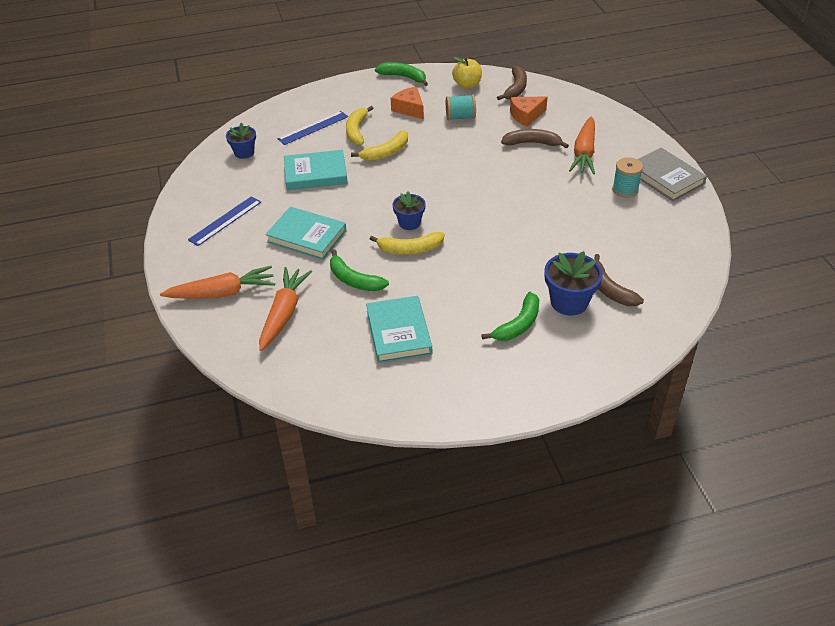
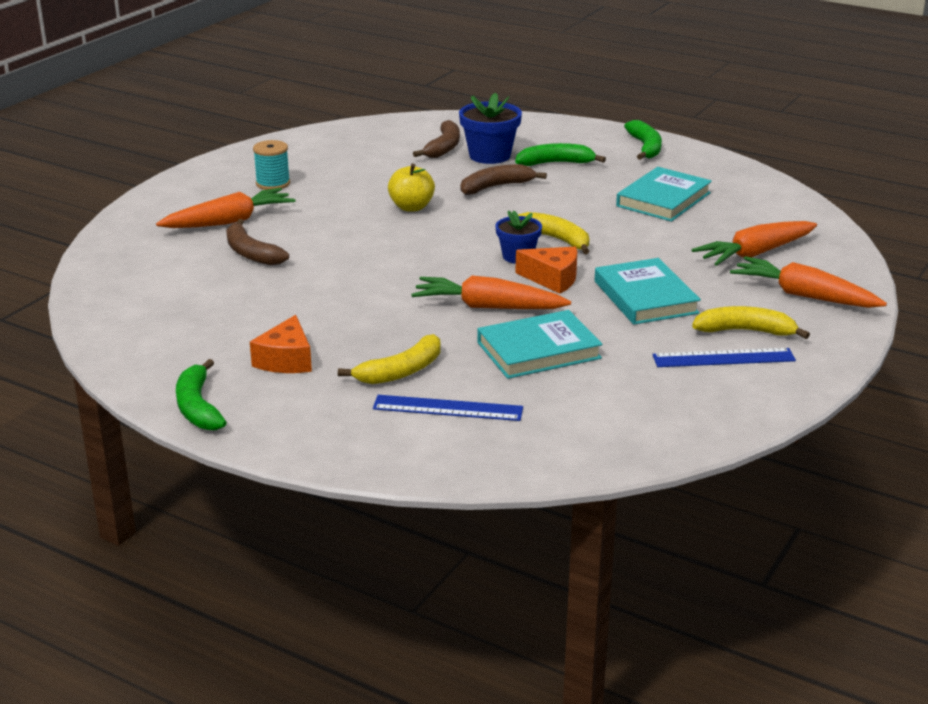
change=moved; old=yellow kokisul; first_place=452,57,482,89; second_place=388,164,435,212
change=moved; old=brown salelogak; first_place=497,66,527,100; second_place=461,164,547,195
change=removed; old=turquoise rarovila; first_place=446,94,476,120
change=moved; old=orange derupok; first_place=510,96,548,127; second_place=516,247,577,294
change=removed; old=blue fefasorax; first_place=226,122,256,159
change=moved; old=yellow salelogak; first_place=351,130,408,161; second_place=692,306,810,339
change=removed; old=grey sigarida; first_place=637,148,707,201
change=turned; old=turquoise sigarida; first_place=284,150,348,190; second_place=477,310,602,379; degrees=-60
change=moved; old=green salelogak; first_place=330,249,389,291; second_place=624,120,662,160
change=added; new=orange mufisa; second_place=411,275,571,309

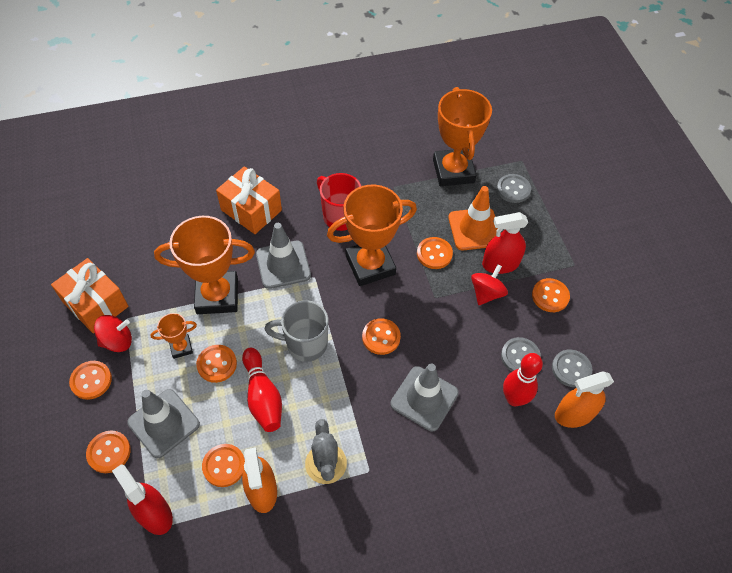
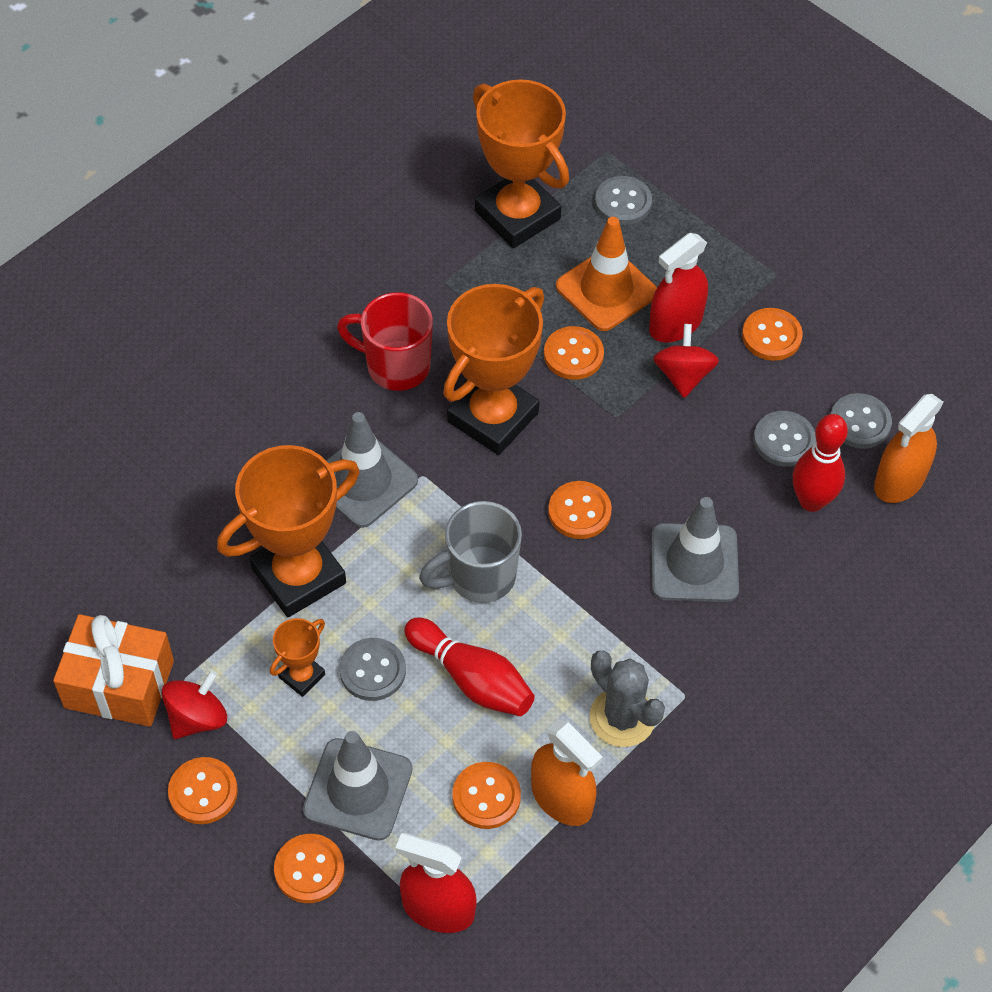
change=removed; old=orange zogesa; first_place=216,166,282,234
change=recoloured; old=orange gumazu; new=grey gumazu; first_place=196,345,237,383; second_place=339,638,406,701

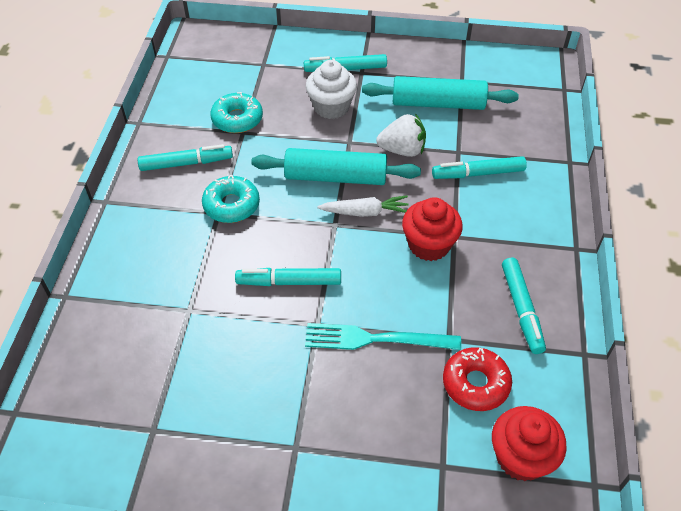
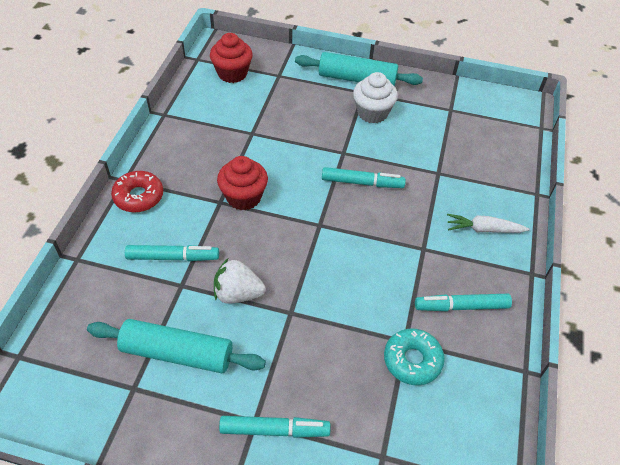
change=moved; old=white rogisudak; first_place=306,60,357,119; second_place=353,72,398,124
change=moved; old=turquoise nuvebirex; first_place=251,148,421,185; second_place=295,52,423,86
change=removed; old=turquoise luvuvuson; first_place=202,175,260,223
change=moved; old=white mufisa; first_place=317,195,409,217; second_place=447,214,530,233
change=removed; old=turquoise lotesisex; first_place=502,258,546,354
change=removed; old=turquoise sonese; first_place=305,323,461,350
change=moved; old=red luvuvuson; first_place=443,347,512,411; second_place=111,171,163,212

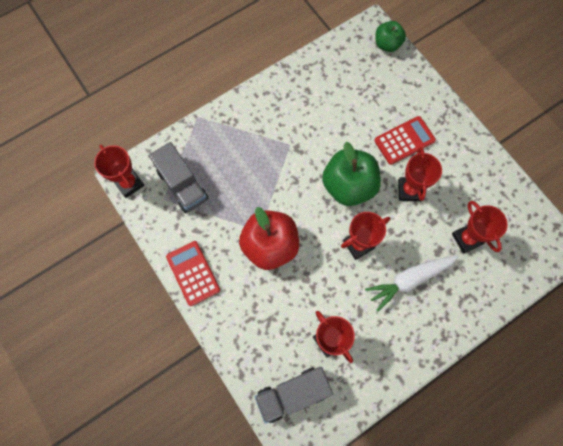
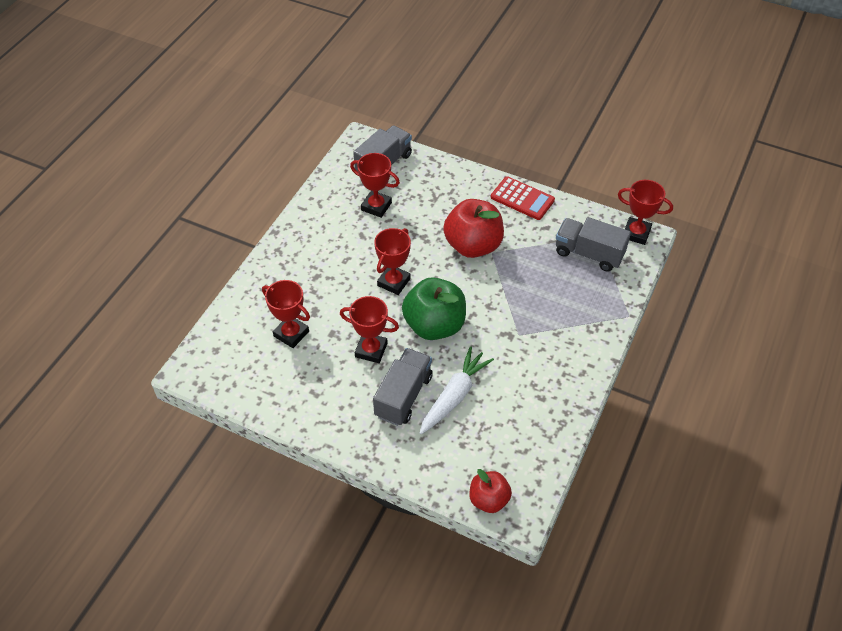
change=recoloured; old=green kokisul; new=red kokisul; first_place=375,21,406,52; second_place=469,469,512,513
change=replaced; old=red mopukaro; new=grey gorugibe; first_place=374,116,436,165; second_place=373,348,433,426
change=turned; old=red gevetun; first_place=398,147,442,201; second_place=340,296,399,363; degrees=-45
change=moved; old=white mufisa; first_place=365,256,459,312; second_place=420,346,494,434

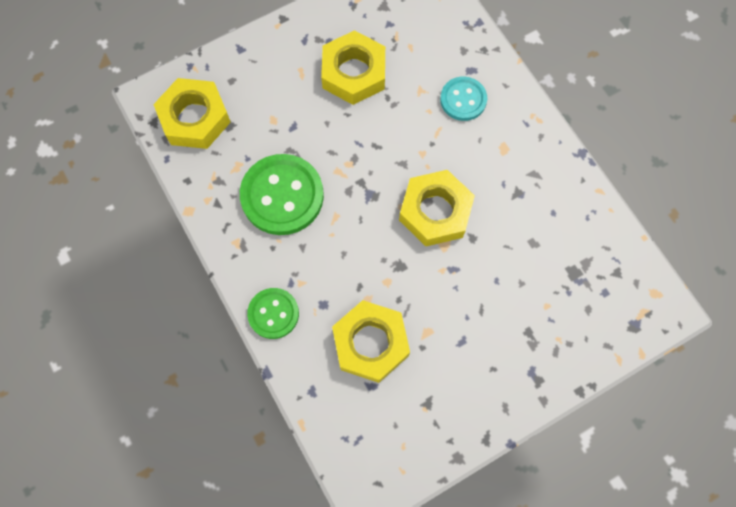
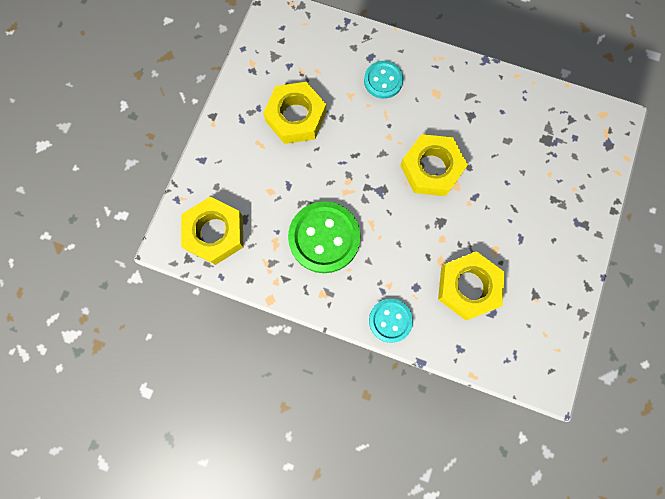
change=recoloured; old=green gumazu; new=turquoise gumazu; first_place=247,288,299,339; second_place=369,299,413,343

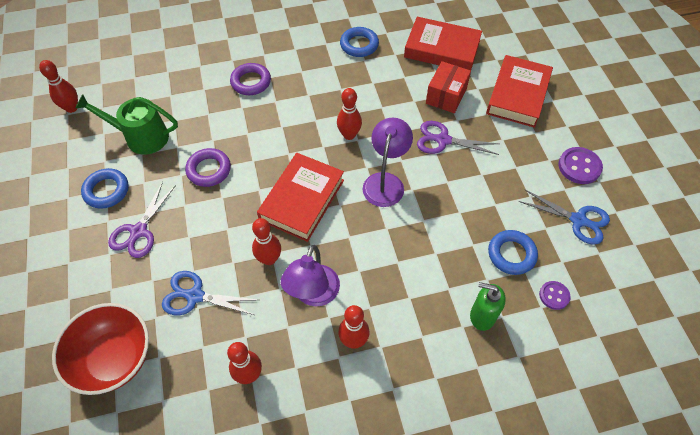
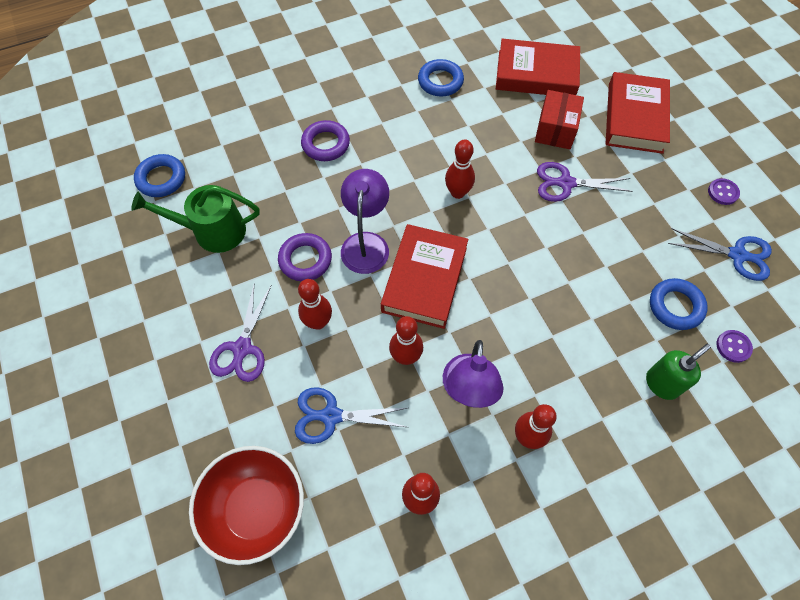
change=moved; old=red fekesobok; first_place=39,60,78,113; second_place=298,279,332,330
change=moved; old=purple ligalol; first_place=363,118,413,207; second_place=341,169,389,274
change=resized; old=purple gumazu; first_place=558,147,603,184; second_place=708,178,740,205; factor=0.62
change=moved; old=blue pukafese; first_place=81,168,129,209; second_place=134,154,185,197
change=turned; old=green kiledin; first_place=470,282,506,331; second_place=646,344,711,400; degrees=135

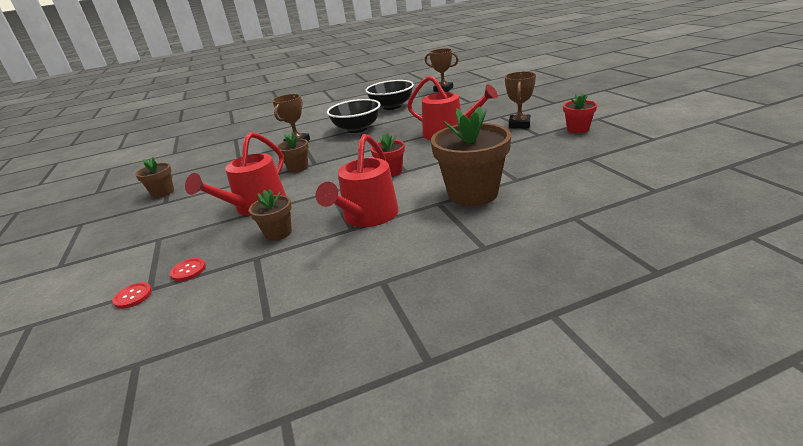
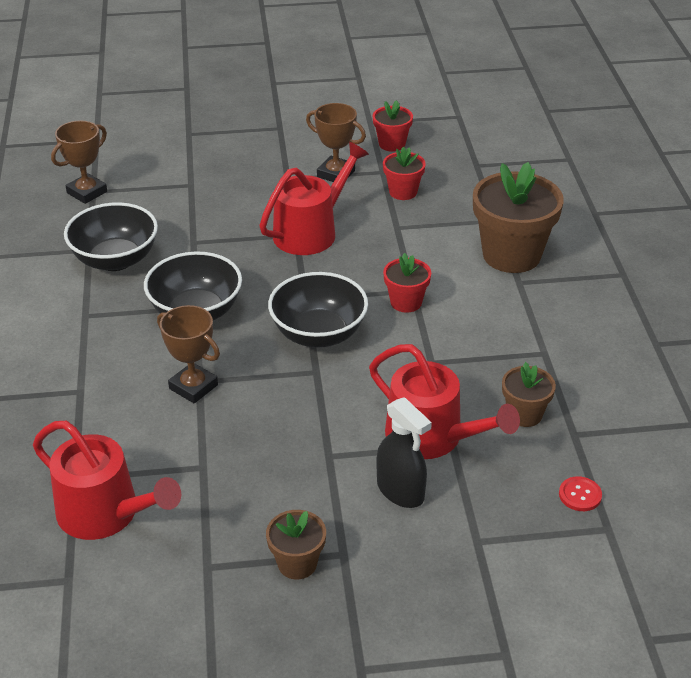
change=removed; old=brown fefasorax; first_place=277,133,309,173
change=moved; old=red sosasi; first_place=316,134,399,227; second_place=33,421,181,540
change=removed; old=red gumazu; first_place=112,282,152,309
change=added; new=red fefasorax; second_place=383,147,426,200
change=added; new=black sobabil; second_place=268,272,368,348
change=added; new=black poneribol; second_place=376,397,432,508

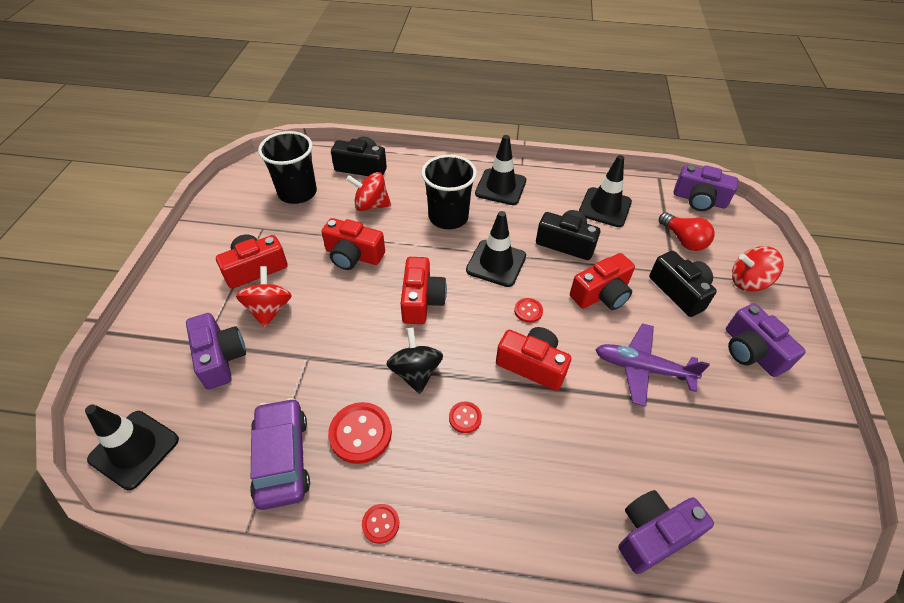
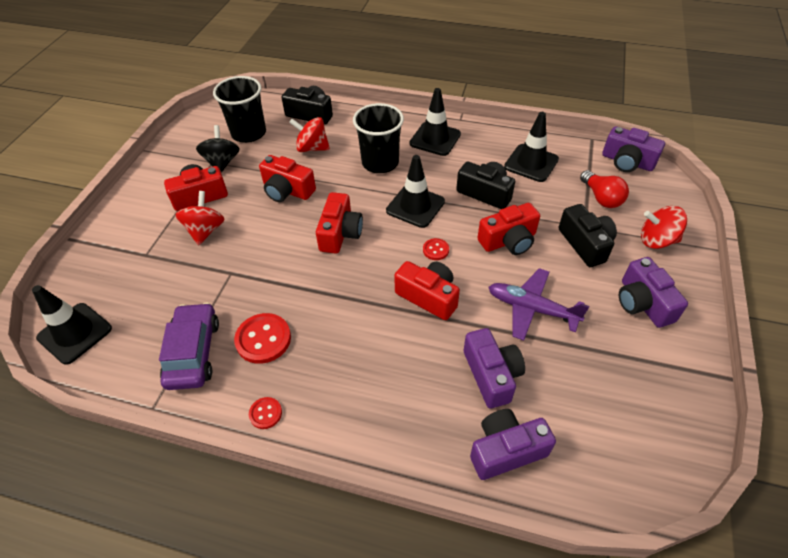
change=moved; old=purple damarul; first_place=186,313,246,390; second_place=464,328,525,408
change=moved; old=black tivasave; first_place=386,327,443,394; second_place=196,125,240,173
change=removed; old=red gumazu; first_place=449,401,482,433

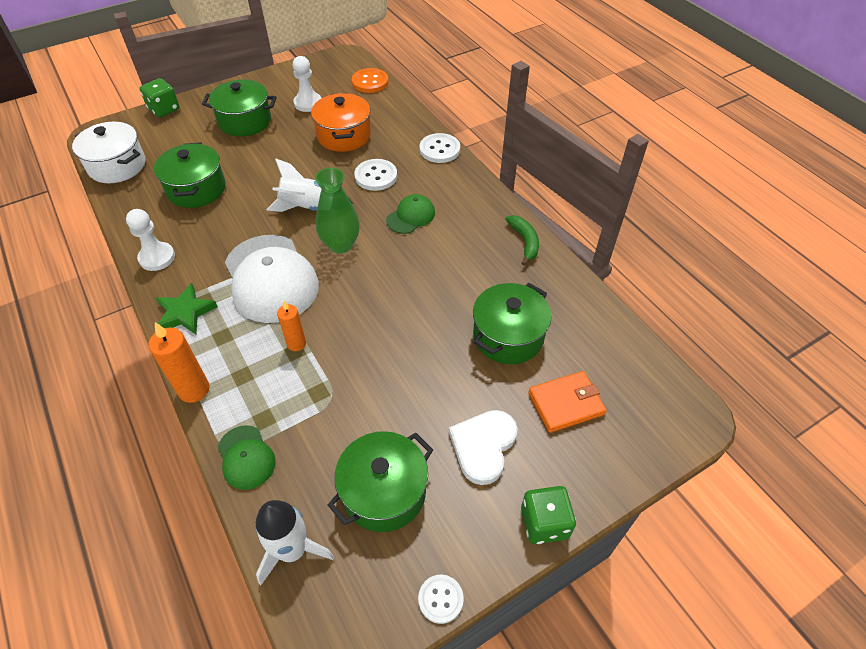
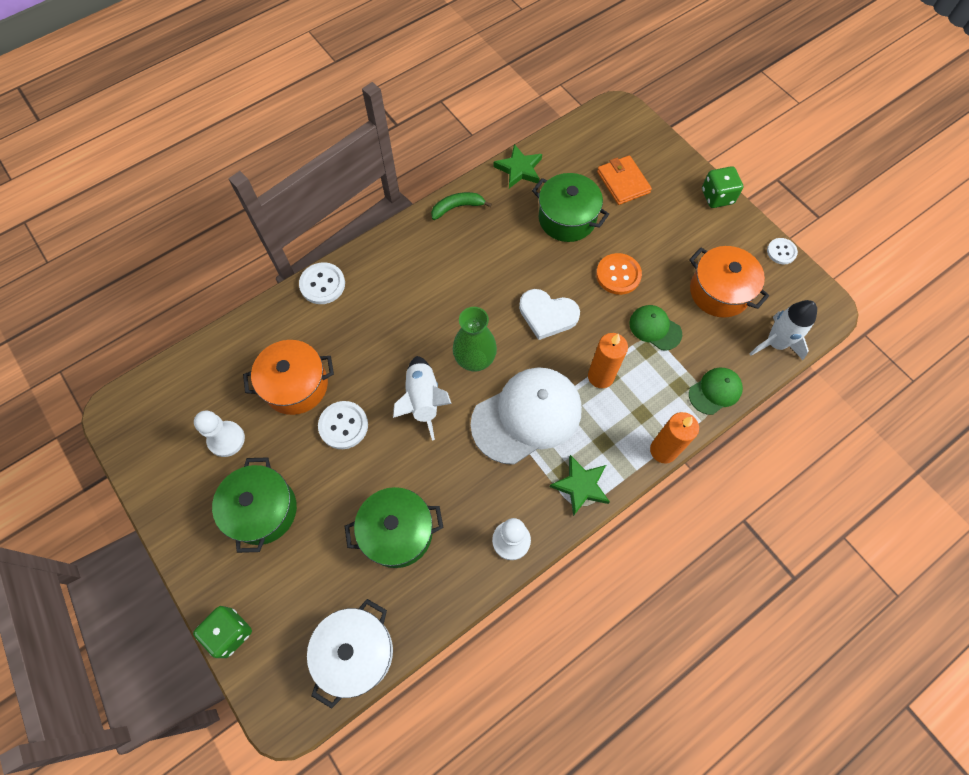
change=moved; old=orange gumazu; first_place=352,68,389,93; second_place=596,253,642,295
change=moved; old=white gumazu; first_place=355,159,397,191; second_place=318,401,368,449
change=moved; old=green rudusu; first_place=386,194,435,234; second_place=629,305,682,351
change=resized; old=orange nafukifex; first_place=277,301,306,351; second_place=588,333,628,388; factor=1.54
change=moved; old=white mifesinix; first_place=449,410,518,485; second_place=519,289,580,340
change=recoloured; old=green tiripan; new=orange tiripan; first_place=328,431,433,532; second_place=689,246,769,318
change=added; new=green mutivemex; second_place=494,144,542,188

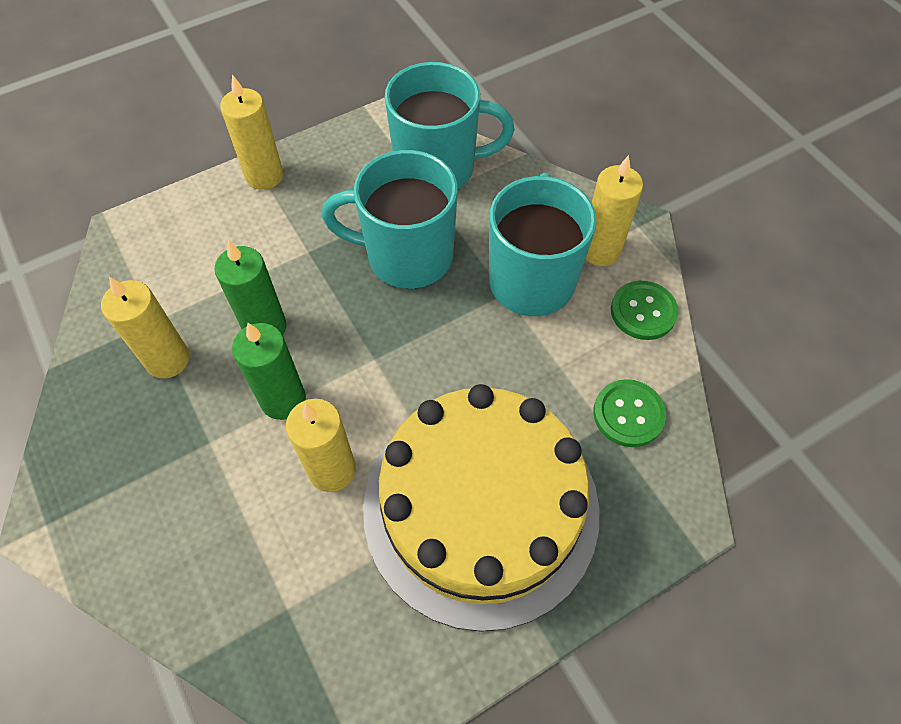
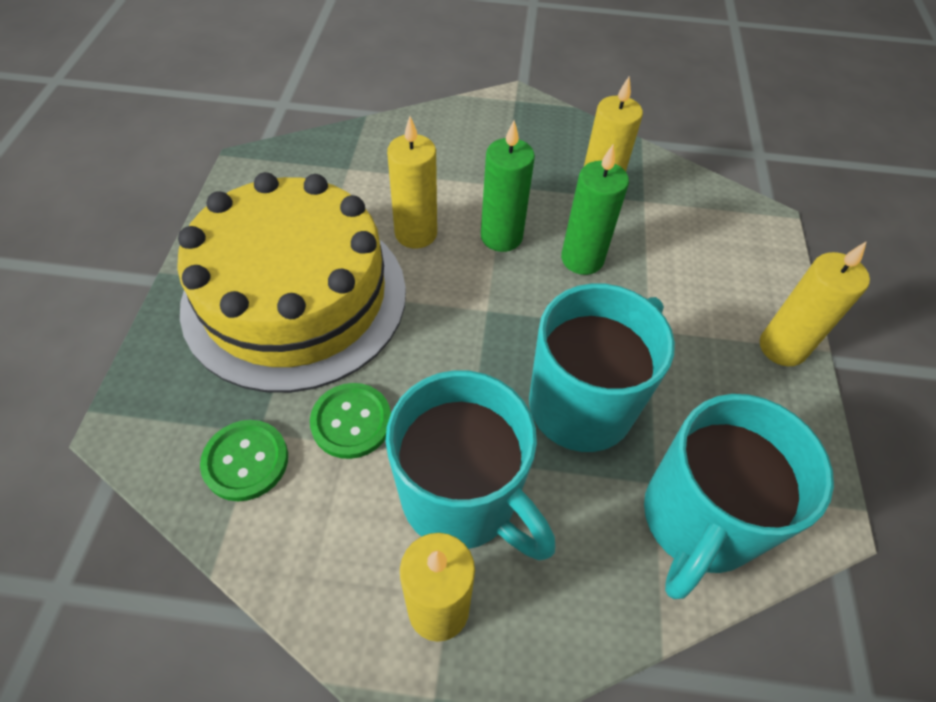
change=moved; old=green gumazu; first_place=611,281,679,340; second_place=310,383,391,459

